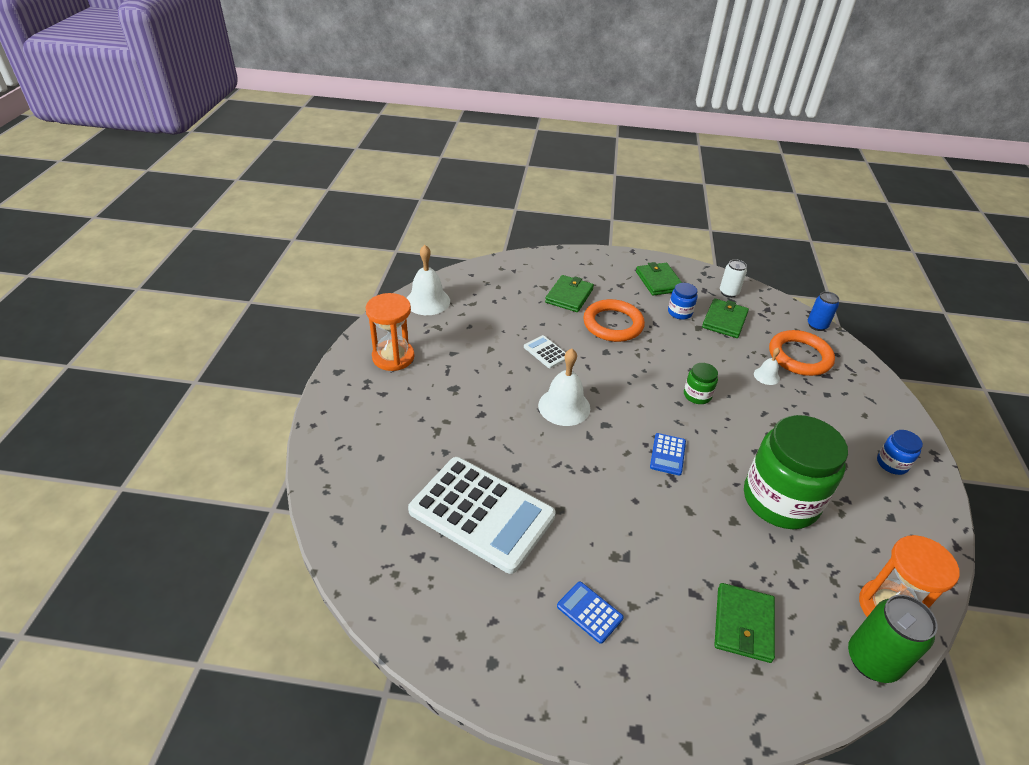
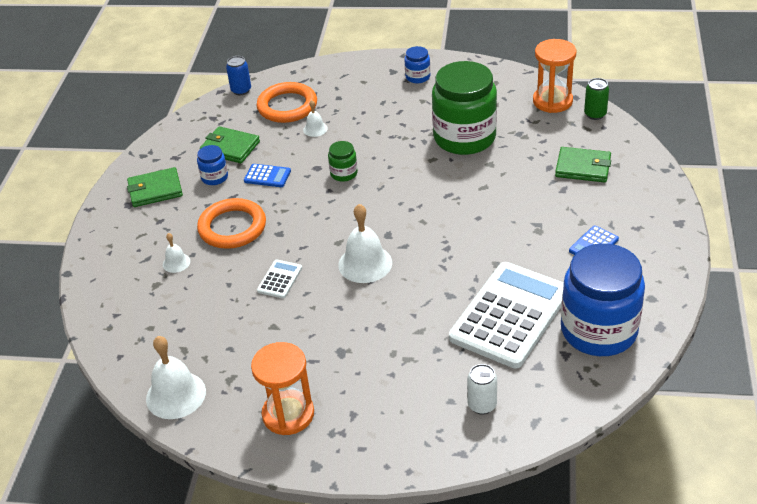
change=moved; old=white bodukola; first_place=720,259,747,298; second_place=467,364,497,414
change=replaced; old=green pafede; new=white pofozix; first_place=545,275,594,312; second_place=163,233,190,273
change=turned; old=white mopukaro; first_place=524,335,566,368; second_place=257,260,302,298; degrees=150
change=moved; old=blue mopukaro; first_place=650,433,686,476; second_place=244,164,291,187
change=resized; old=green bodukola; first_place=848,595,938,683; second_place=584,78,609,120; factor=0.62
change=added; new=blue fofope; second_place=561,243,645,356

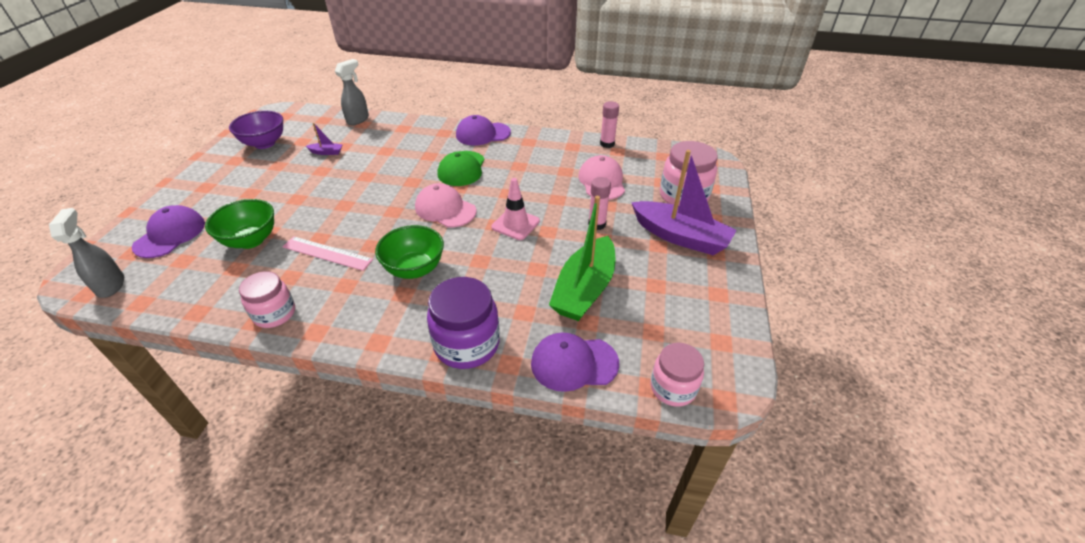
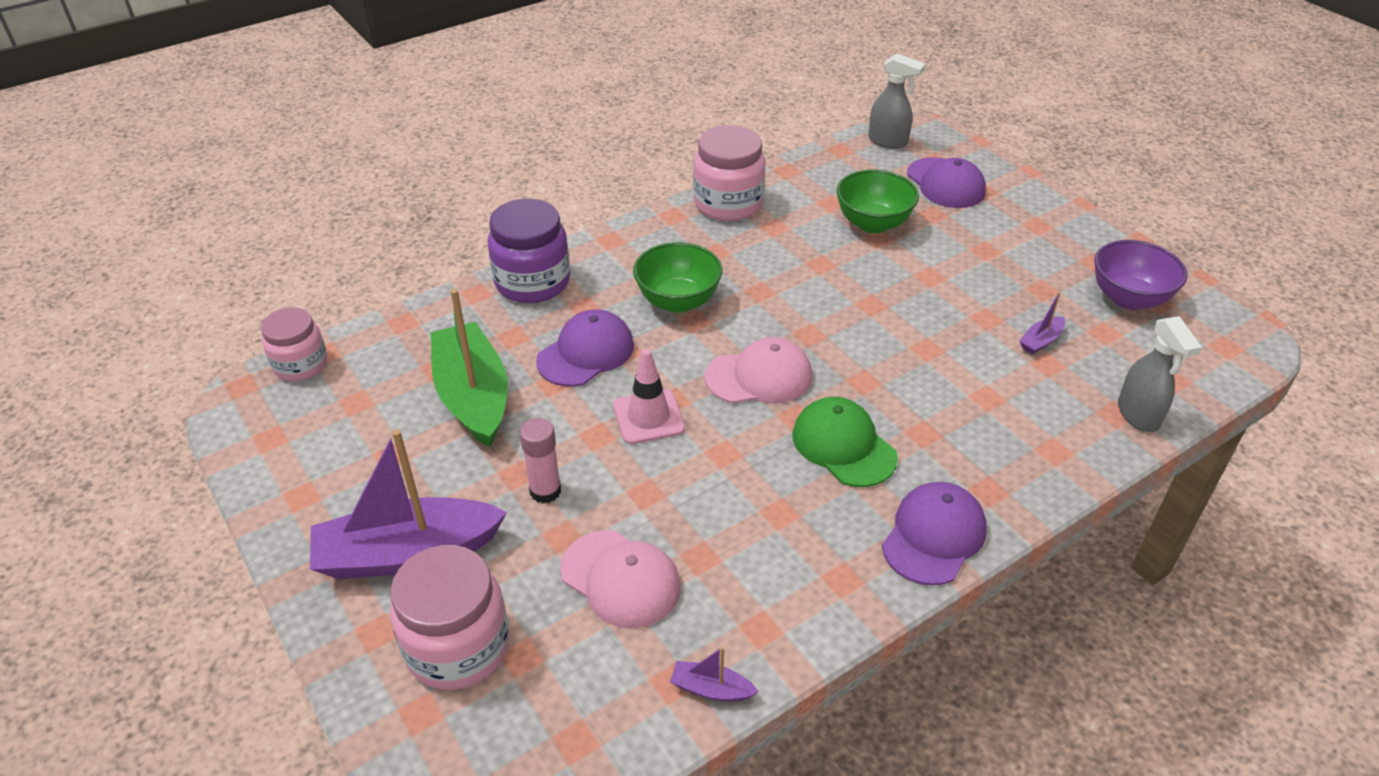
change=replaced; old=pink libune; new=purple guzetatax; first_place=600,101,619,148; second_place=670,647,759,701
change=removed; old=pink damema; first_place=282,236,373,271
change=resized; old=pink fofope; first_place=239,271,295,328; second_place=693,125,765,221; factor=1.52
change=moved; old=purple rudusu; first_place=531,333,619,392; second_place=536,309,634,387

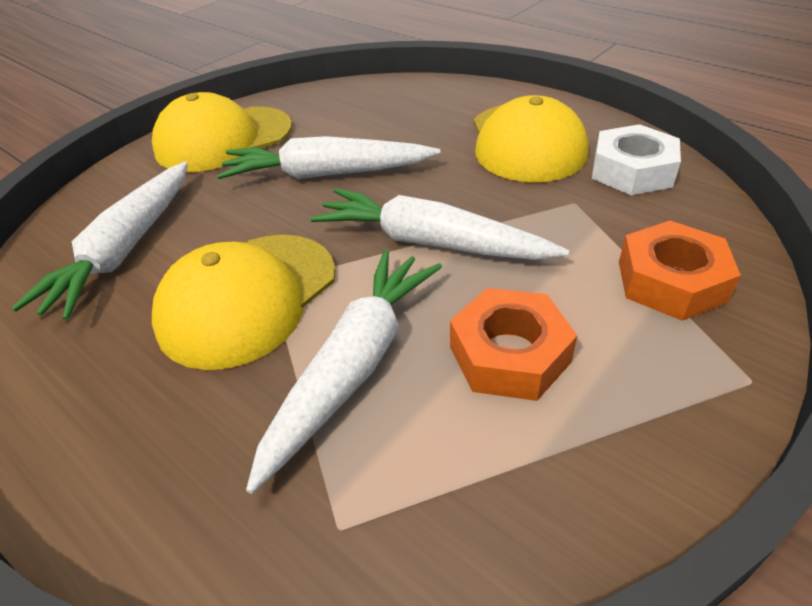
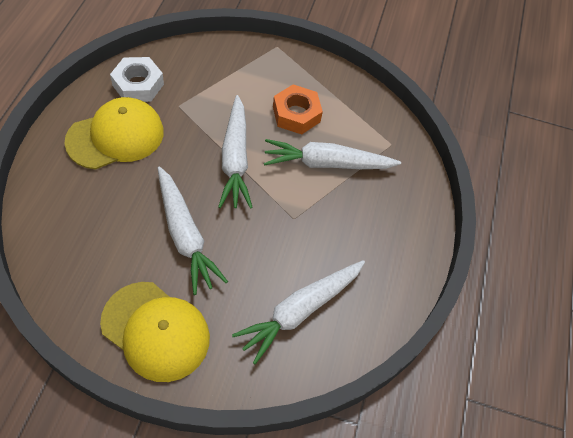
change=turned; old=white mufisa; first_place=12,162,188,320; second_place=232,260,365,365; degrees=150
change=removed; old=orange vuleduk; first_place=619,221,741,321
change=removed; old=yellow rudusu; first_place=152,235,335,370

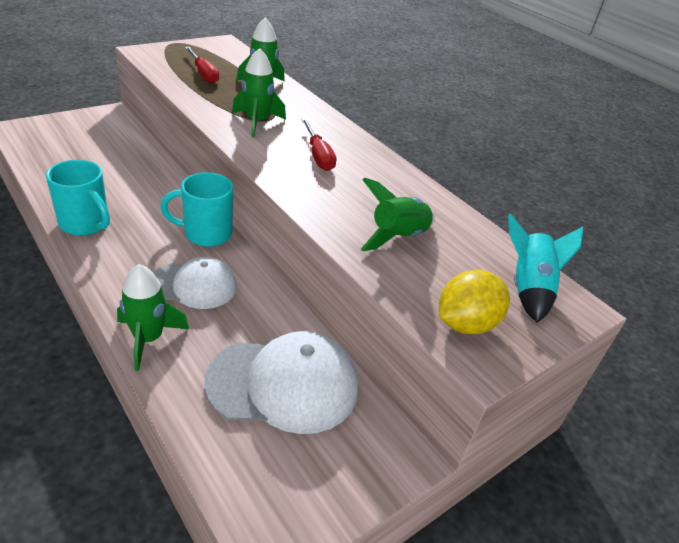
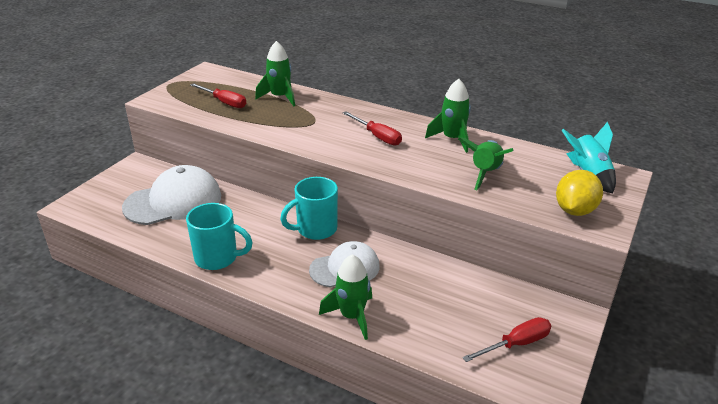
change=moved; old=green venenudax; first_place=232,48,286,137; second_place=425,79,471,153
change=moved; old=white rudusu; first_place=204,331,358,434; second_place=122,165,221,225
change=added; new=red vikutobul; second_place=462,317,551,362

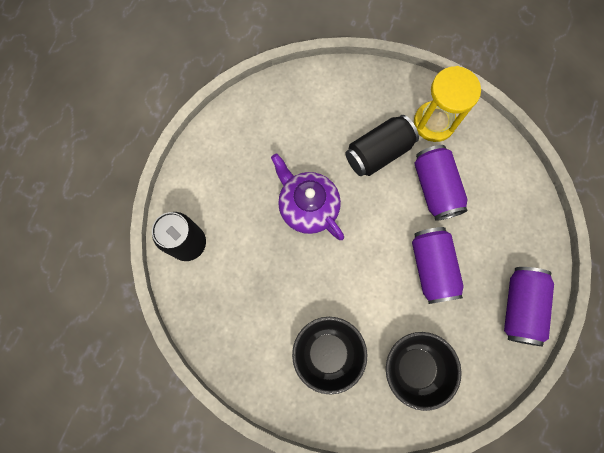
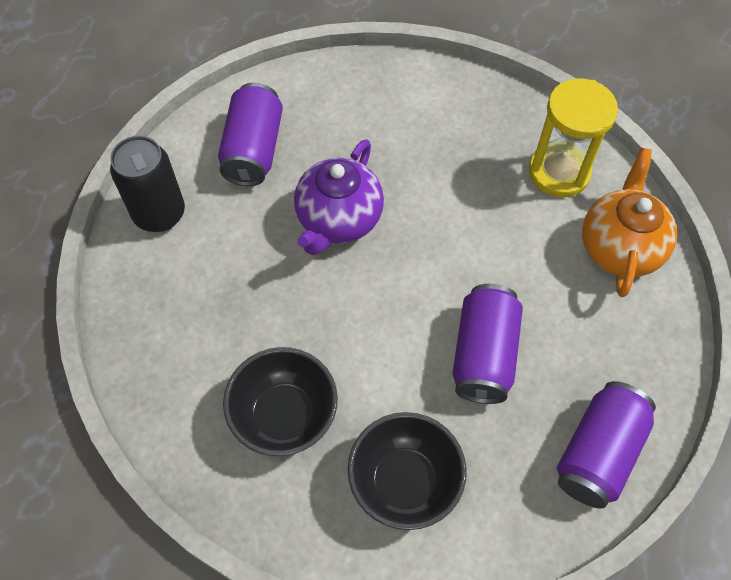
change=removed; old=black bodukola; first_place=345,115,419,176
change=moved; old=purple bodukola; first_place=414,145,468,221; second_place=218,83,283,186
change=turned; old=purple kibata; first_place=271,154,344,240; second_place=294,139,384,255; degrees=-135
change=added; new=orange kibata; second_place=582,148,677,297

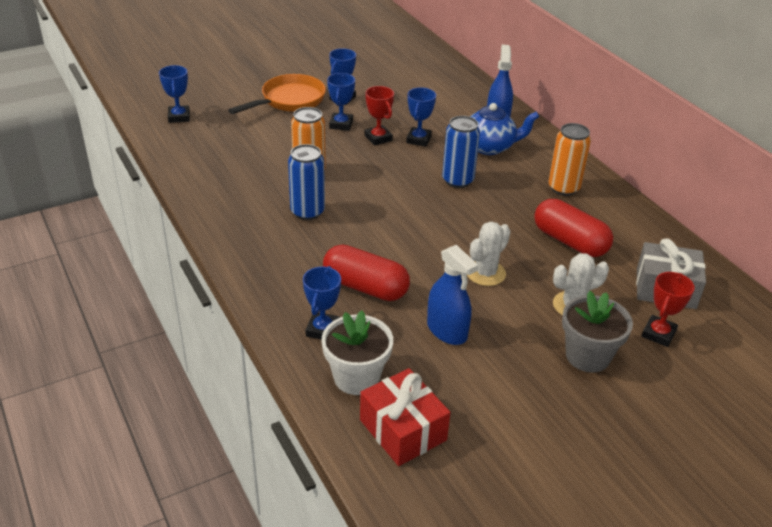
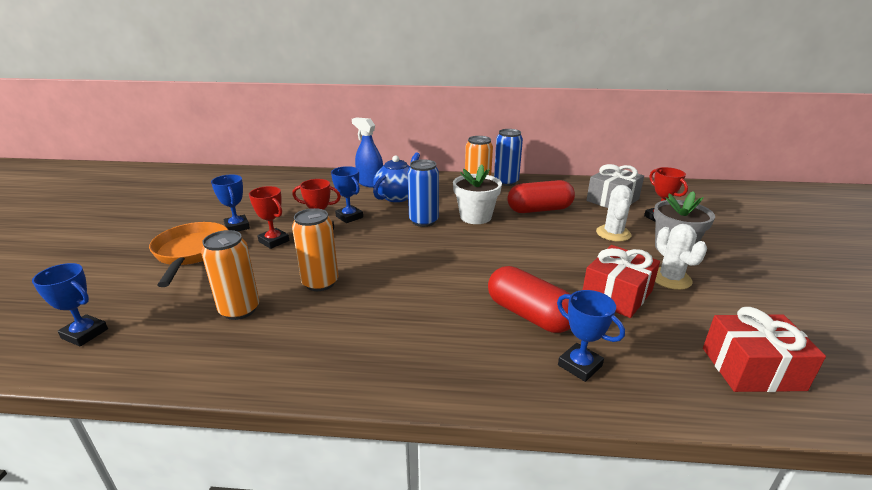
change=recoloured; old=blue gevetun; new=red gevetun; first_place=327,73,355,131; second_place=249,186,289,249
change=moved; old=blue bodukola; first_place=288,144,325,220; second_place=494,129,523,186
change=moved; old=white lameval; first_place=467,222,510,286; second_place=655,224,707,290
change=turned; old=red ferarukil; first_place=323,244,410,301; second_place=488,266,570,333; degrees=75
change=replaced; old=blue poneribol; new=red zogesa; first_place=427,245,478,345; second_place=583,245,660,318
change=moved; old=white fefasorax; first_place=321,310,393,395; second_place=453,165,502,224
change=added; new=orange bodukola; second_place=201,230,260,320

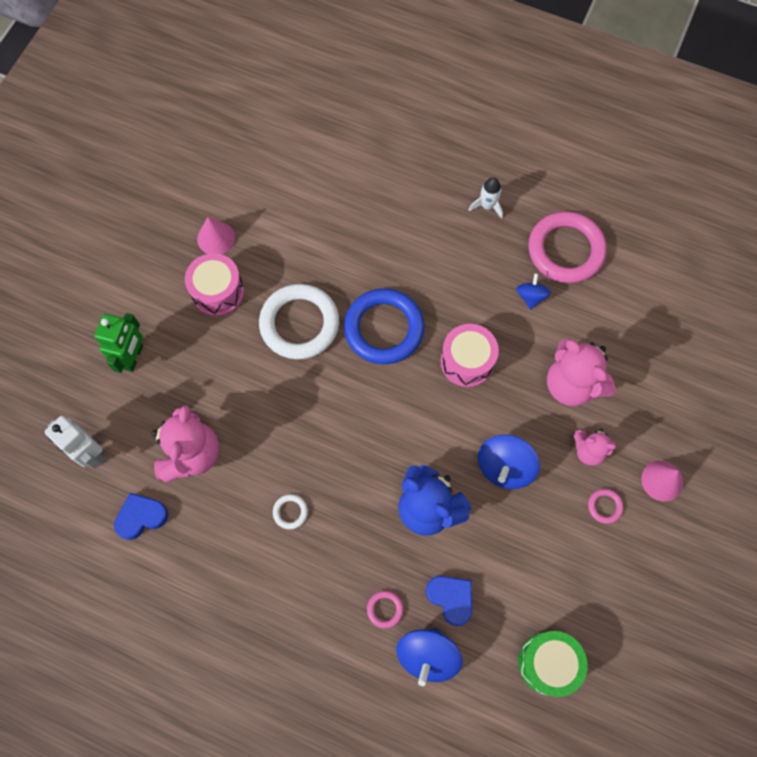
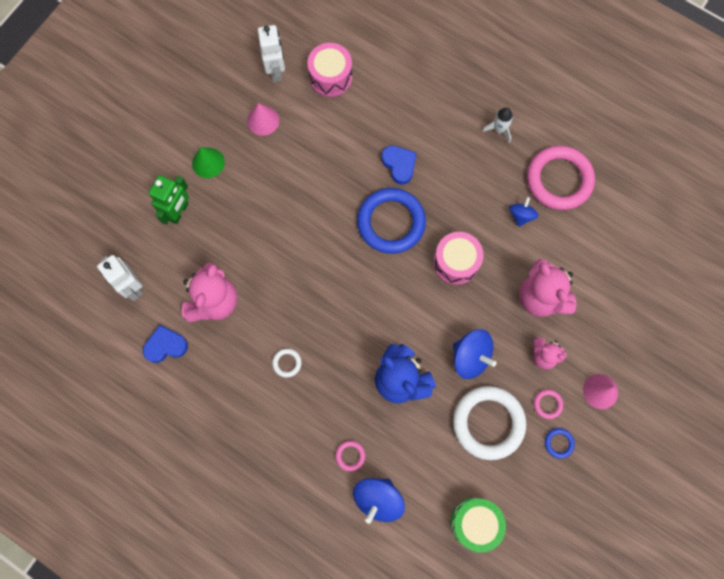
change=moved; old=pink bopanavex; first_place=185,253,244,316; second_place=307,43,352,97
change=moved; old=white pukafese; first_place=259,284,339,360; second_place=453,386,526,460
change=turned; old=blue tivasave; first_place=478,435,540,489; second_place=453,329,497,379; degrees=-90
change=moved; old=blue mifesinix; first_place=426,576,472,626; second_place=381,146,417,185
change=added; new=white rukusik; second_place=258,25,285,82
change=added; new=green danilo; second_place=192,147,225,178
change=added; new=blue pukafese; second_place=545,428,575,459

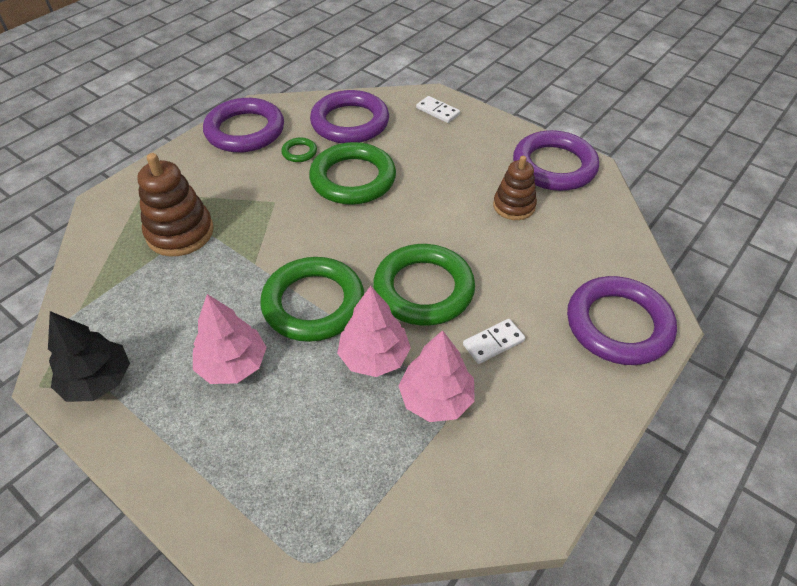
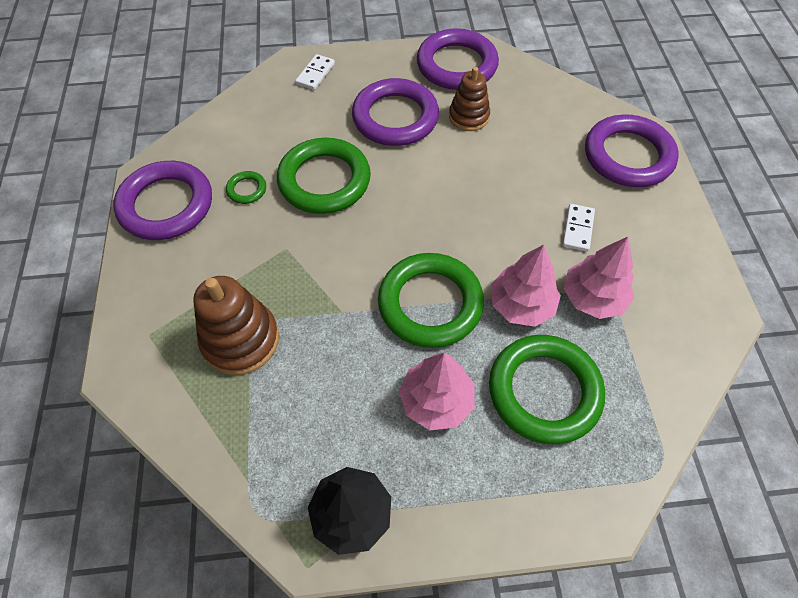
change=moved; old=purple pukafese; first_place=310,90,389,143; second_place=352,78,439,146
change=turned; old=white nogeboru; first_place=416,96,460,123; second_place=295,54,335,90; degrees=-60
change=moved; old=green pukafese; first_place=373,244,475,326; second_place=489,335,605,444

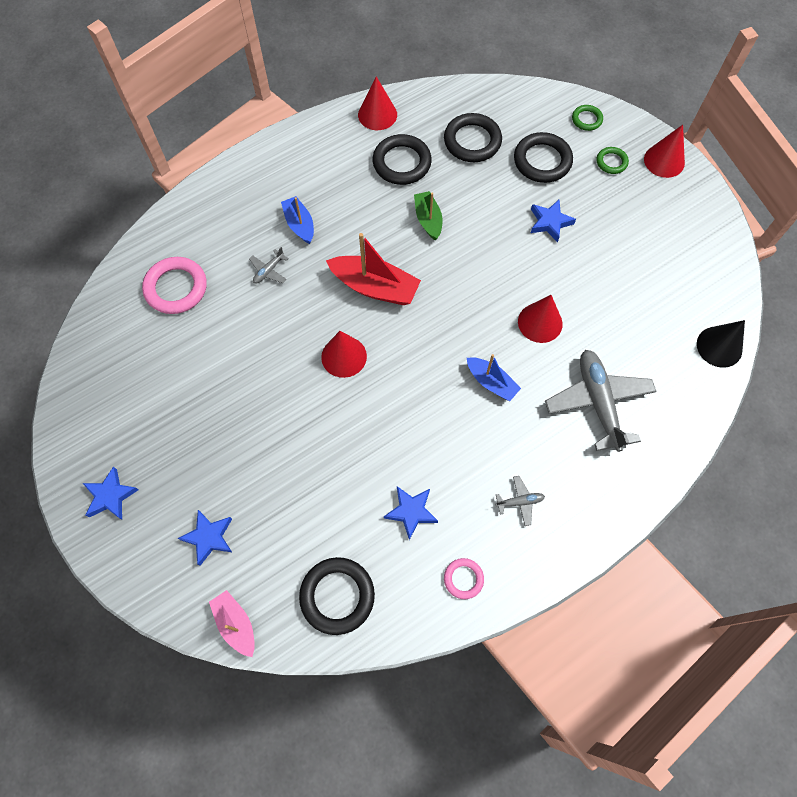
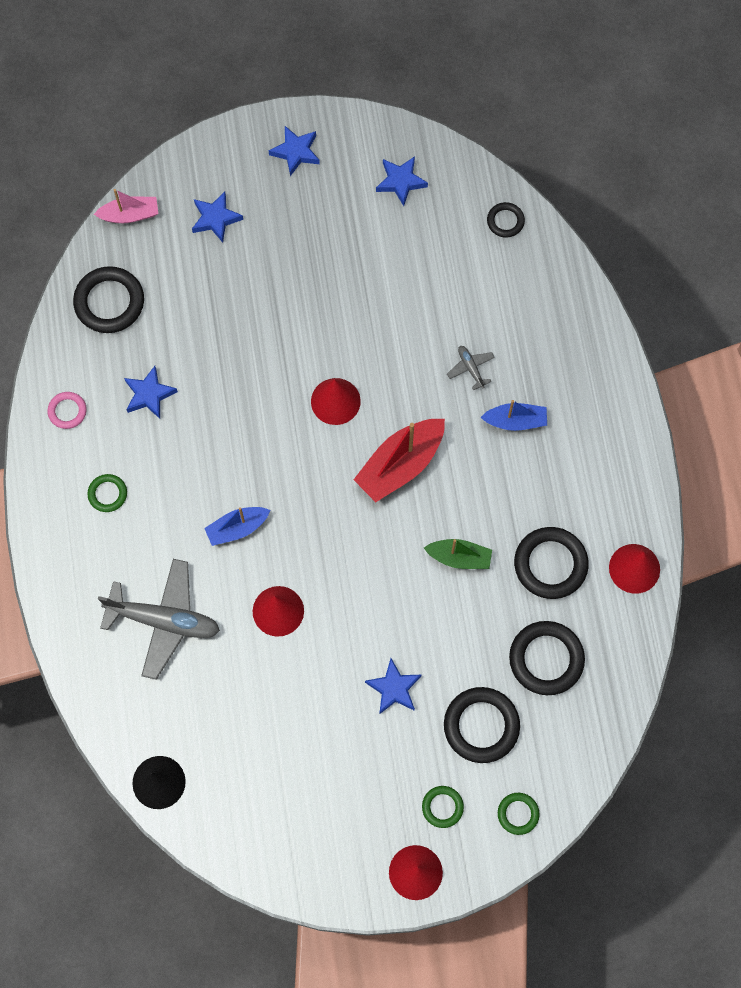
change=removed; old=pink pukafese; first_place=142,257,207,314
change=replaced; old=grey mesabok; new=green pukafese; first_place=496,476,545,526; second_place=87,474,127,512
change=added; new=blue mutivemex; second_place=376,156,428,206
change=added; new=black pukafese; second_place=487,202,525,238

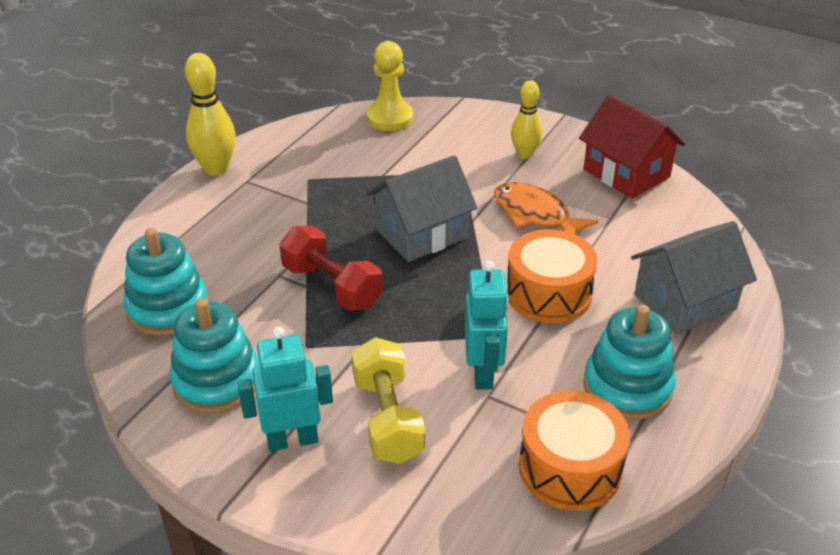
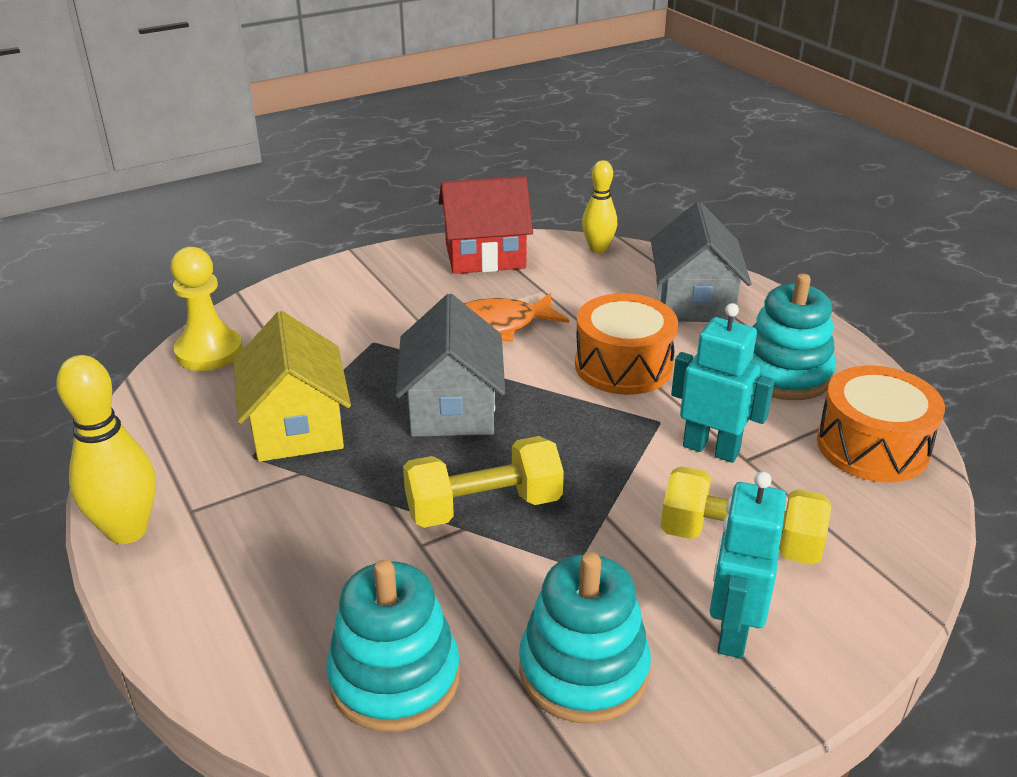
change=moved; old=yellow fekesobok; first_place=511,80,542,159; second_place=582,160,617,253
change=recoloured; old=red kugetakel; new=yellow kugetakel; first_place=279,226,383,311; second_place=403,436,564,528
change=added; new=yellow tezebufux; second_place=234,311,351,462

